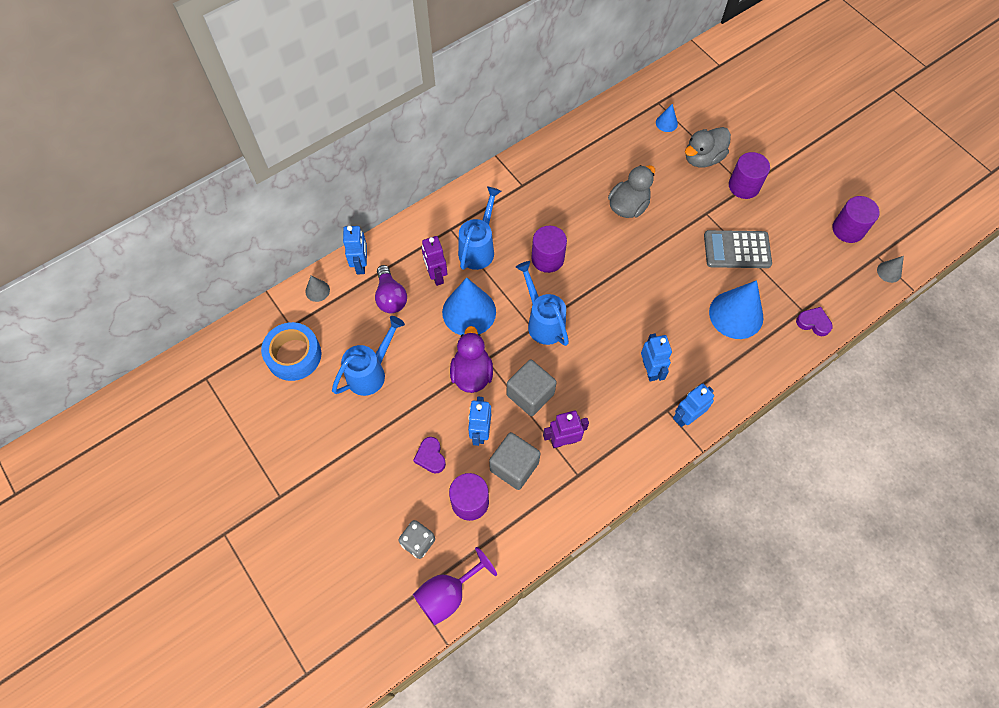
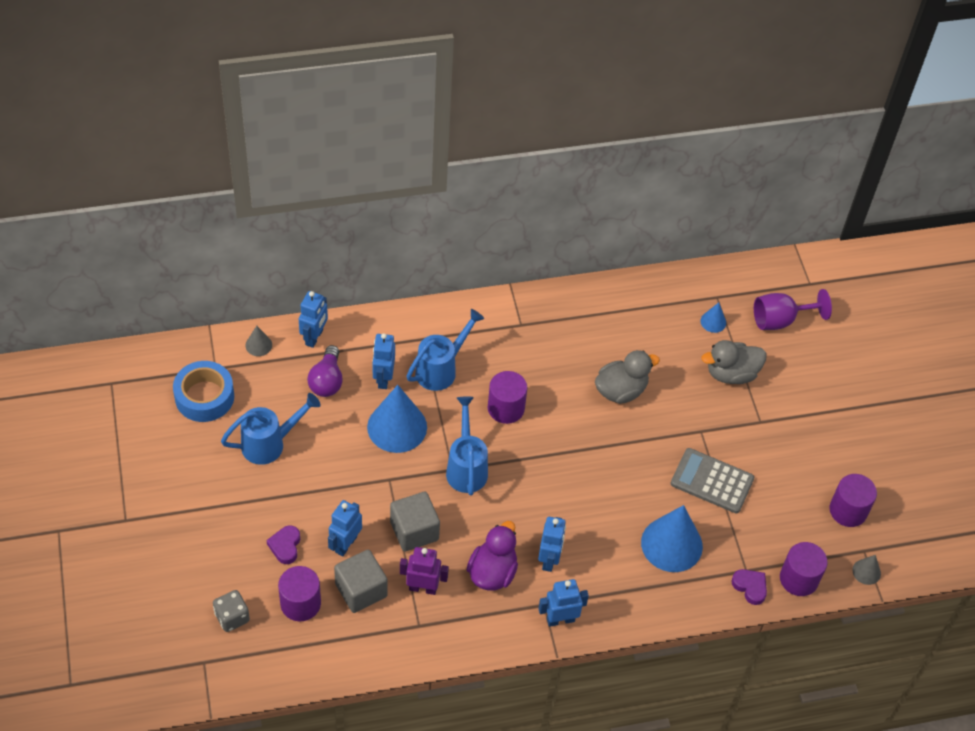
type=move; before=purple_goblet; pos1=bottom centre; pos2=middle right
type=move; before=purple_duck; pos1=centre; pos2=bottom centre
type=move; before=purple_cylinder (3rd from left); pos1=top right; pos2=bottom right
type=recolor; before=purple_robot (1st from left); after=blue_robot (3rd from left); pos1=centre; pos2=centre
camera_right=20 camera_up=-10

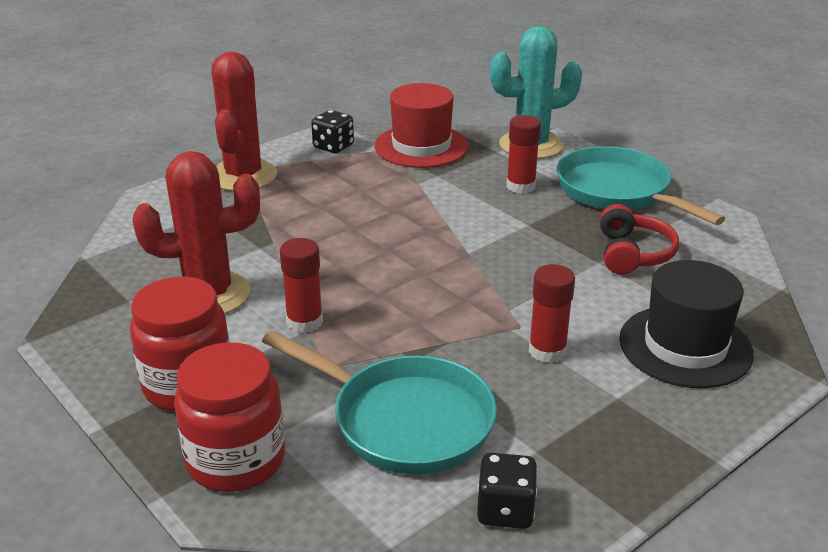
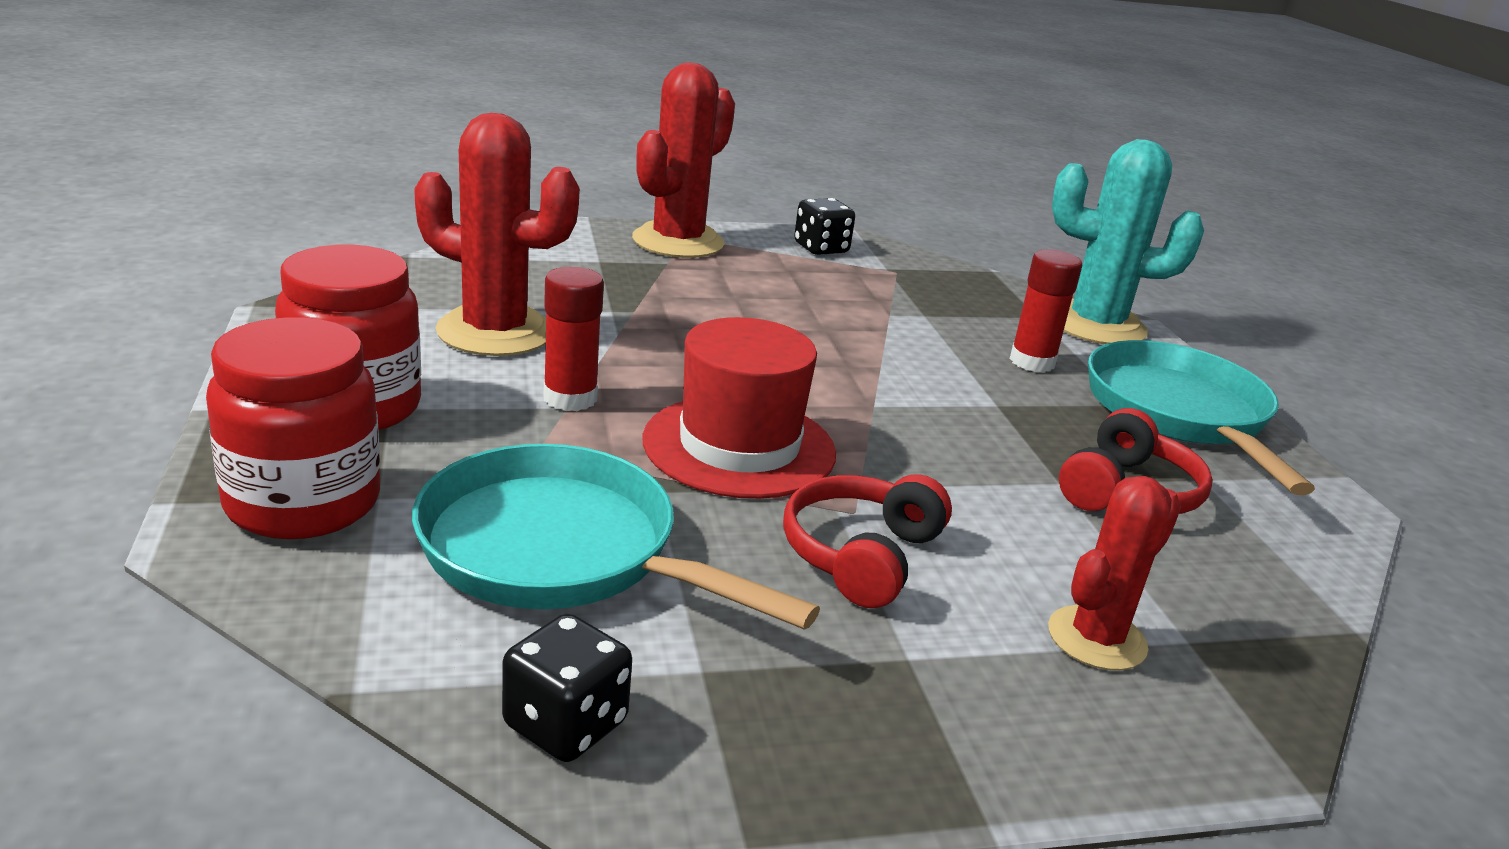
type=move; before=red_hat; pos1=top centre; pos2=centre
type=replace; before=red_glue_stick (3rd from left); after=red_headphones (1st from left); pos1=middle right; pos2=centre
type=replace; before=black_hat; after=red_cactus (3rd from left); pos1=middle right; pos2=bottom right
type=rotate; before=turquoise_pan (1st from left); pos1=bottom centre; pos2=centre; turn=150
camera_right=25 camera_up=-5

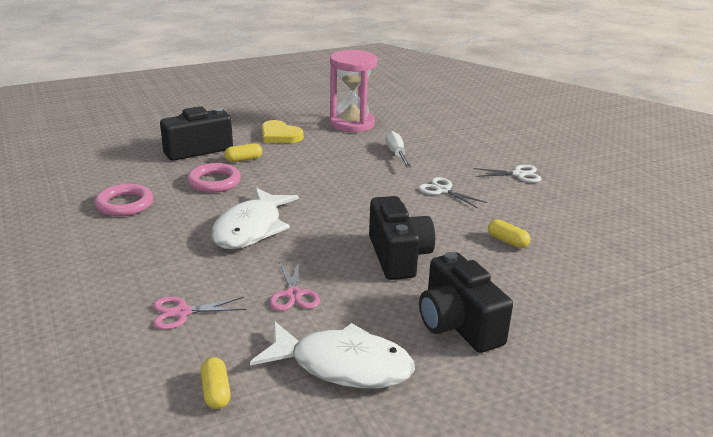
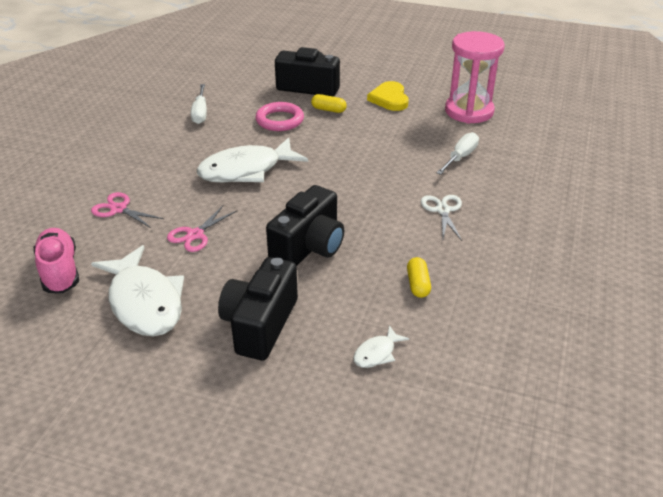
type=delete; before=white_scissors (2nd from left); pos1=middle right
type=insert; after=white_fish (3rd from left); pos2=bottom centre
type=replace; before=pink_ring (1st from left); after=white_screwdriver (1st from left); pos1=middle left; pos2=top left
type=replace; before=yellow_capsule (1st from left); after=pink_shoe; pos1=bottom left; pos2=middle left
camera_right=45 camera_up=10

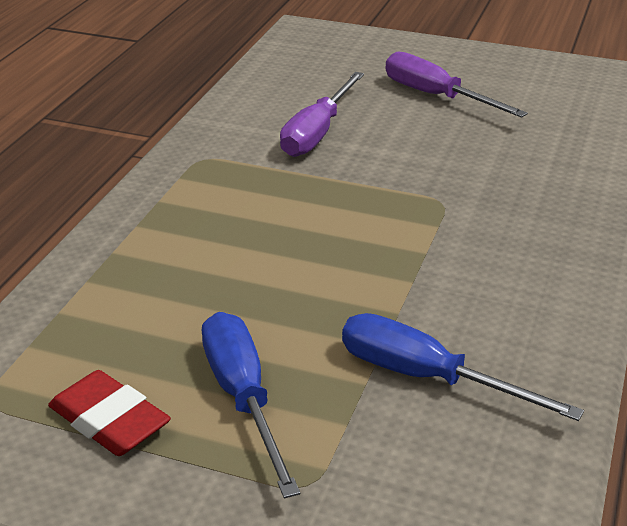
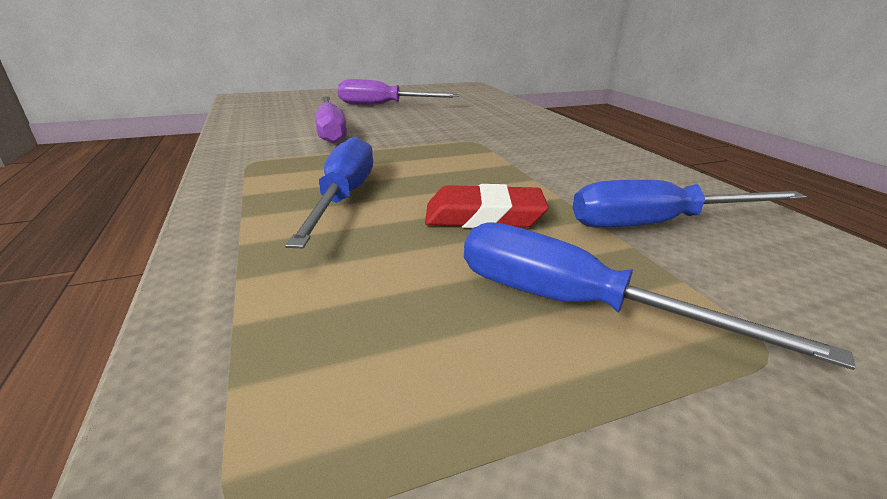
type=insert; after=blue_screwdriver (1st from left); pos2=centre
type=move; before=red_eraser; pos1=bottom left; pos2=centre
camera_right=-40 camera_up=-5

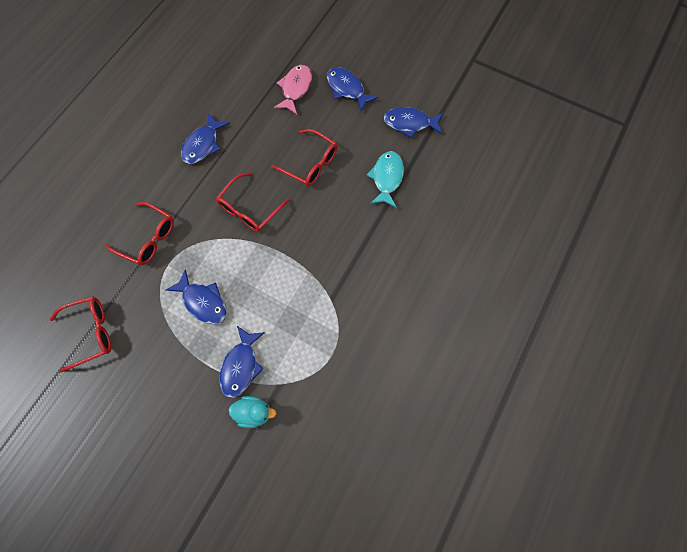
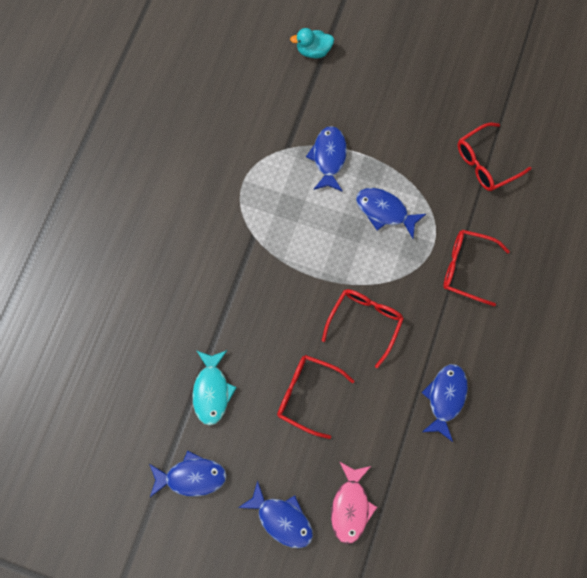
type=move; before=turquoise_duck; pos1=bottom centre; pos2=top centre
camera_right=170 camera_up=5

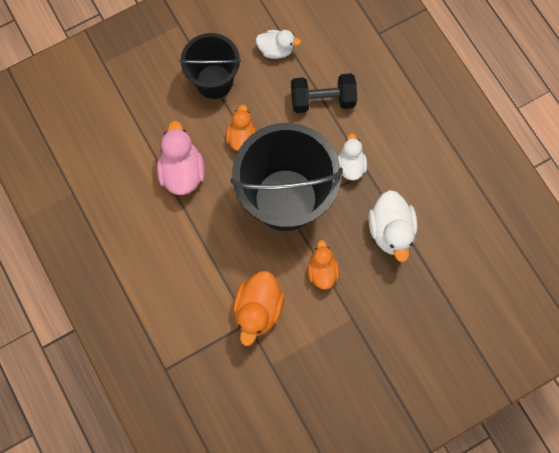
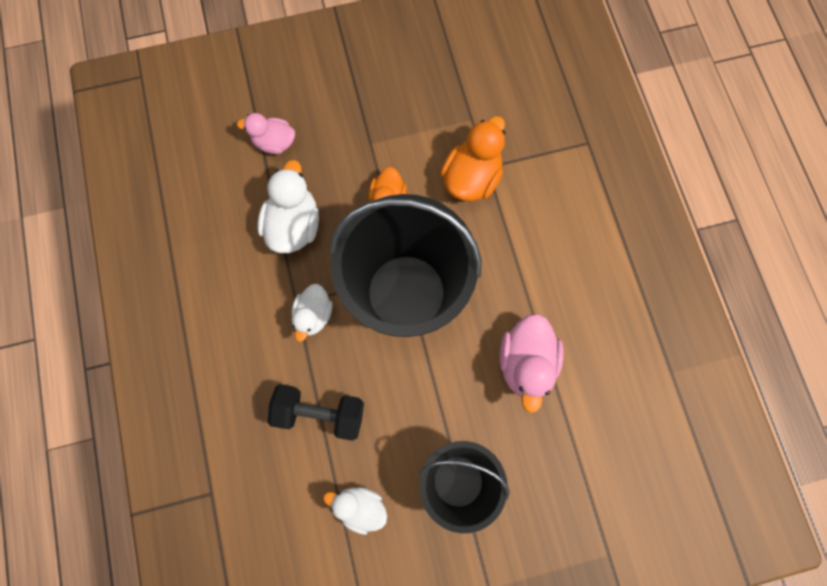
type=delete; before=orange_duck (1st from left); pos1=top centre
type=insert; after=pink_duck (1st from left); pos2=top left
camera_right=-165 camera_up=0

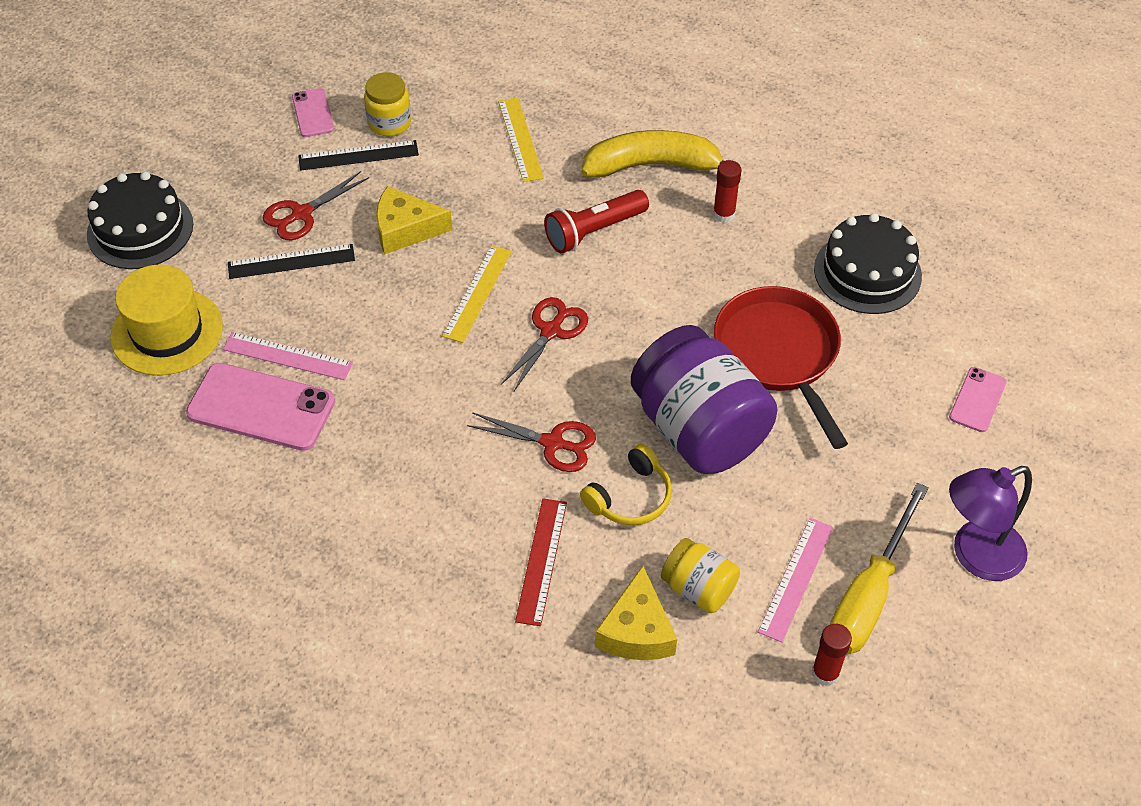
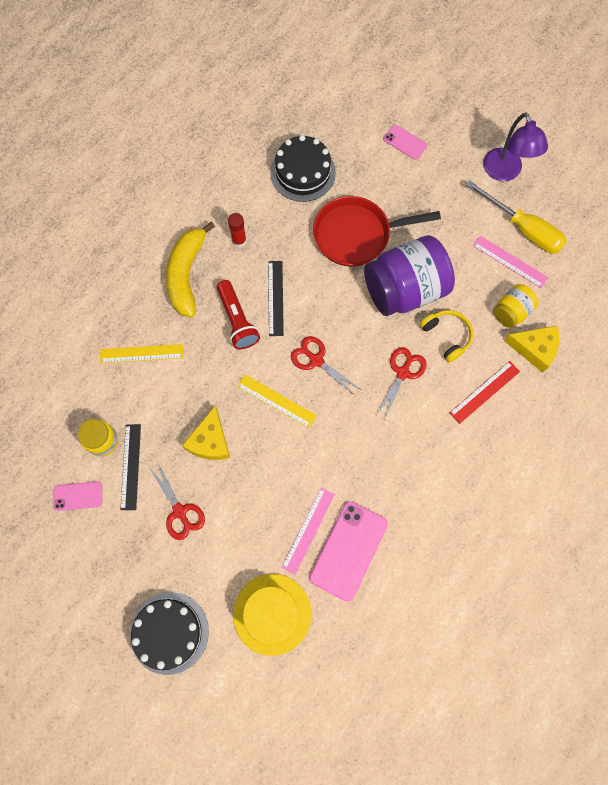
type=delete; before=red_glue_stick (2nd from left); pos1=bottom right
type=move; before=black_ruler (1st from left in the first image); after=black_ruler (2nd from left); pos1=top left; pos2=centre
type=rotate; before=red_ruler; pos1=bottom centre; pos2=middle right; turn=-60
camera_right=-80 camera_up=20

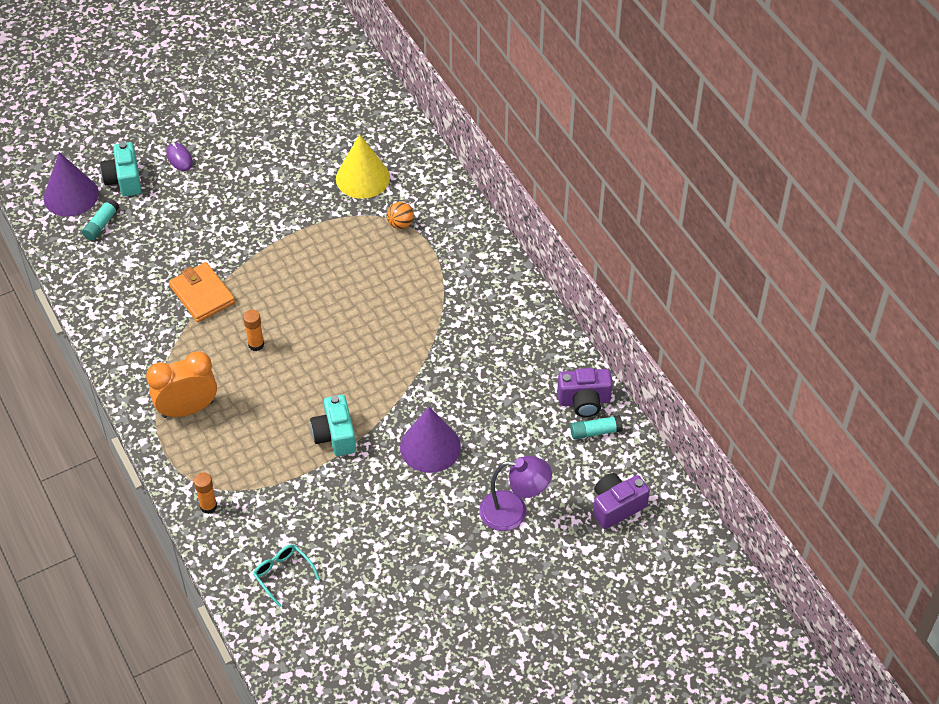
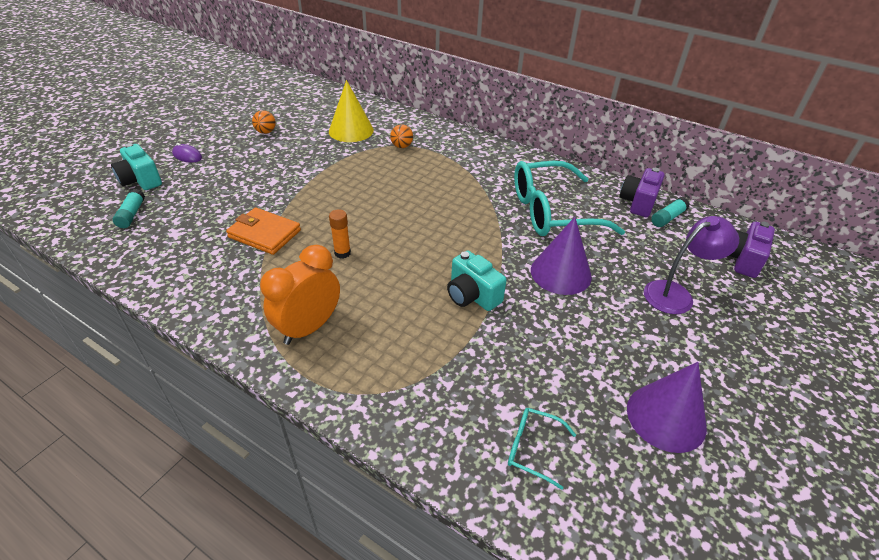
type=delete; before=orange_glue_stick (1st from left); pos1=bottom left
type=insert; after=orange_ball (1st from left); pos2=top left
type=insert; after=turquoise_glasses (2nd from left); pos2=centre
type=move; before=purple_cone (1st from left in the first image); after=purple_cone (2nd from left); pos1=top left; pos2=bottom right
type=rotate; before=purple_camera (1st from left); pos1=centre; pos2=middle right; turn=150
camera_right=-30 camera_up=-10

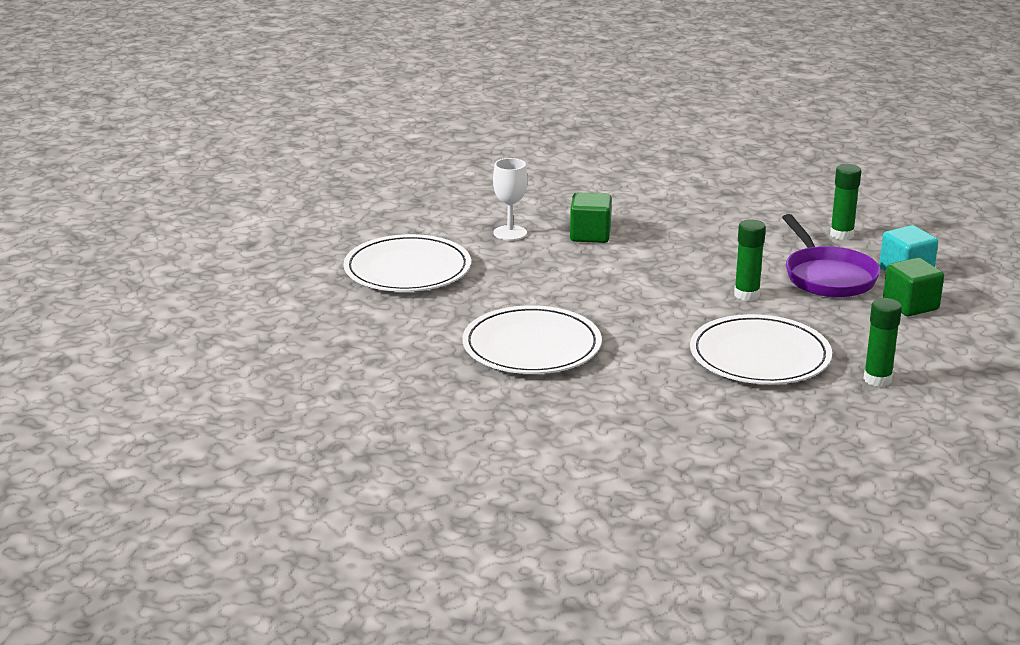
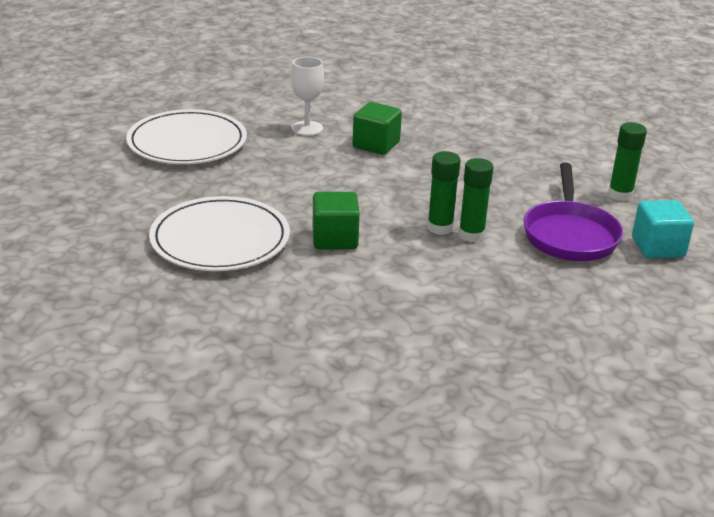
type=delete; before=white_plate (3rd from left); pos1=middle right
type=move; before=green_glue_stick (3rd from left in the first image); after=green_glue_stick (1st from left); pos1=middle right; pos2=centre
type=move; before=green_cube (2nd from left in the first image); after=green_cube (1st from left); pos1=middle right; pos2=centre
camera_right=20 camera_up=5

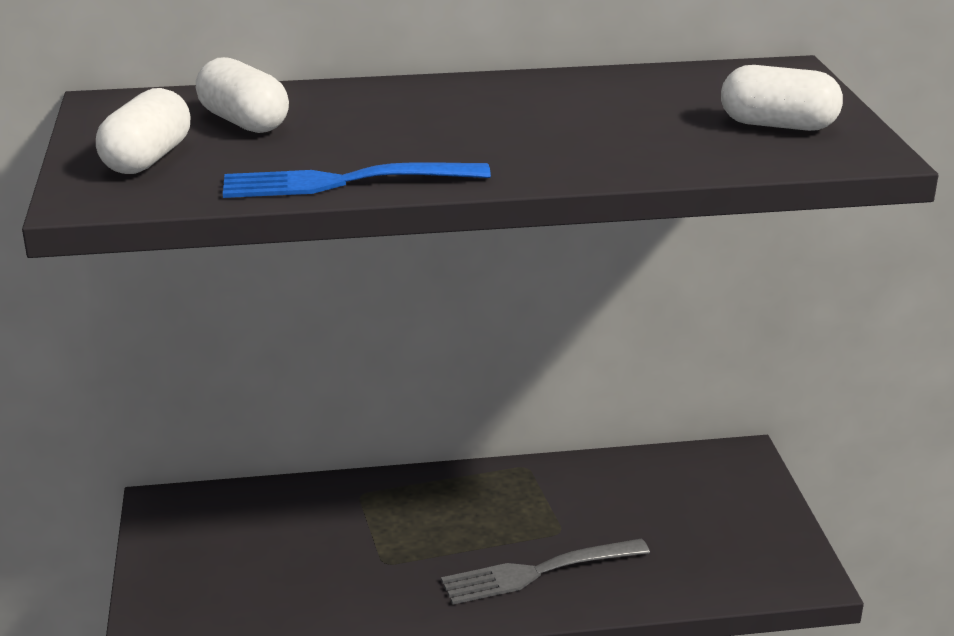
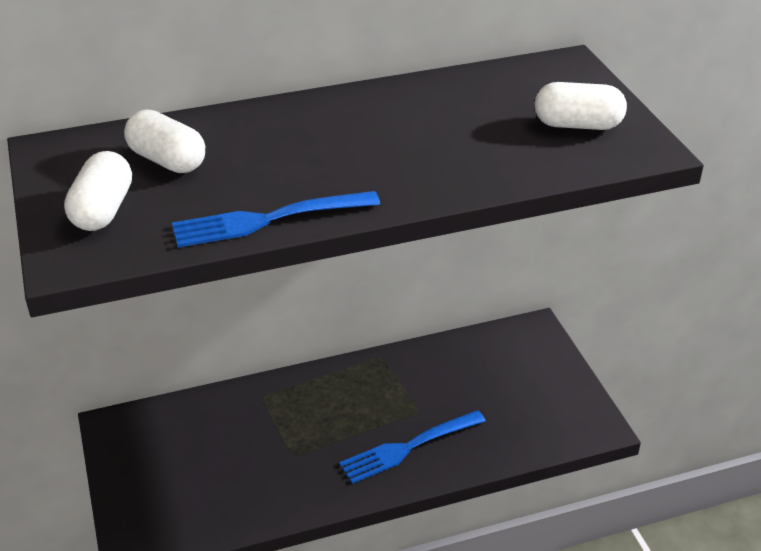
type=recolor; before=grey_fork; after=blue_fork (2nd from left); pos1=bottom centre; pos2=bottom centre
camera_right=-10 camera_up=10

